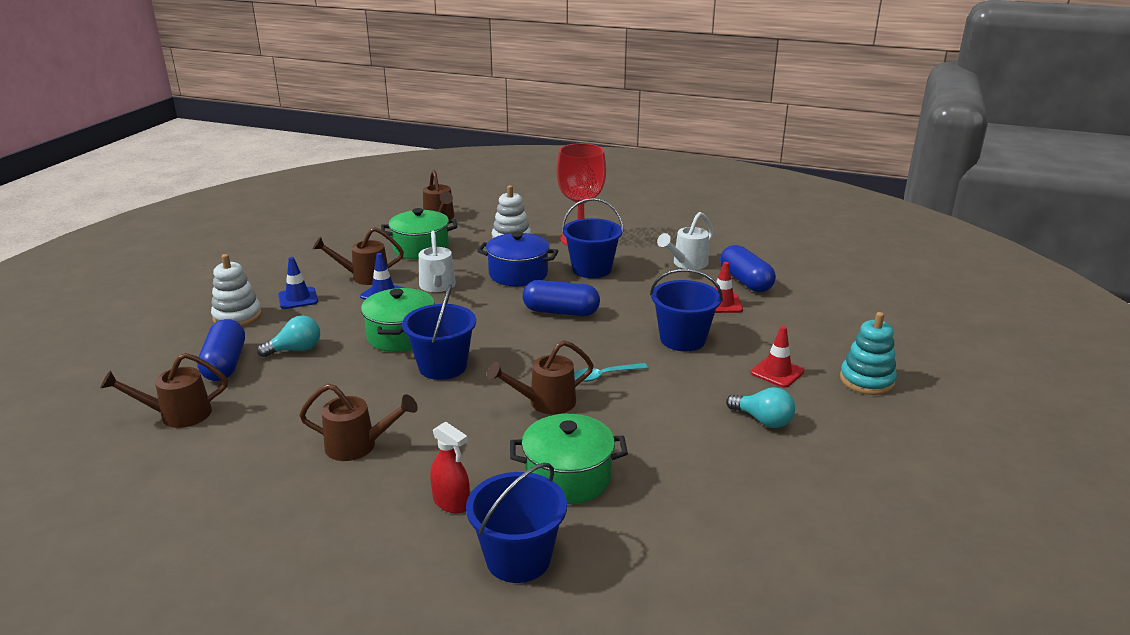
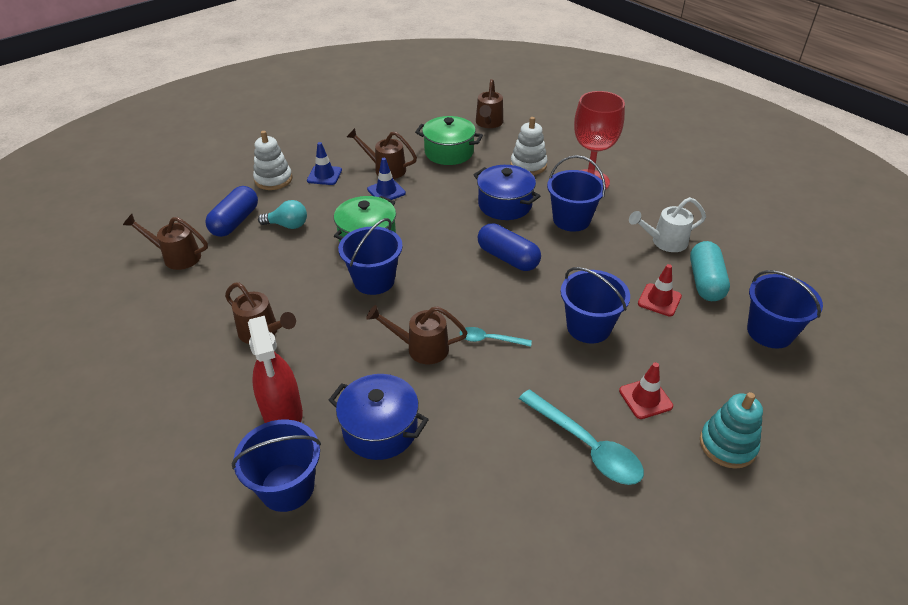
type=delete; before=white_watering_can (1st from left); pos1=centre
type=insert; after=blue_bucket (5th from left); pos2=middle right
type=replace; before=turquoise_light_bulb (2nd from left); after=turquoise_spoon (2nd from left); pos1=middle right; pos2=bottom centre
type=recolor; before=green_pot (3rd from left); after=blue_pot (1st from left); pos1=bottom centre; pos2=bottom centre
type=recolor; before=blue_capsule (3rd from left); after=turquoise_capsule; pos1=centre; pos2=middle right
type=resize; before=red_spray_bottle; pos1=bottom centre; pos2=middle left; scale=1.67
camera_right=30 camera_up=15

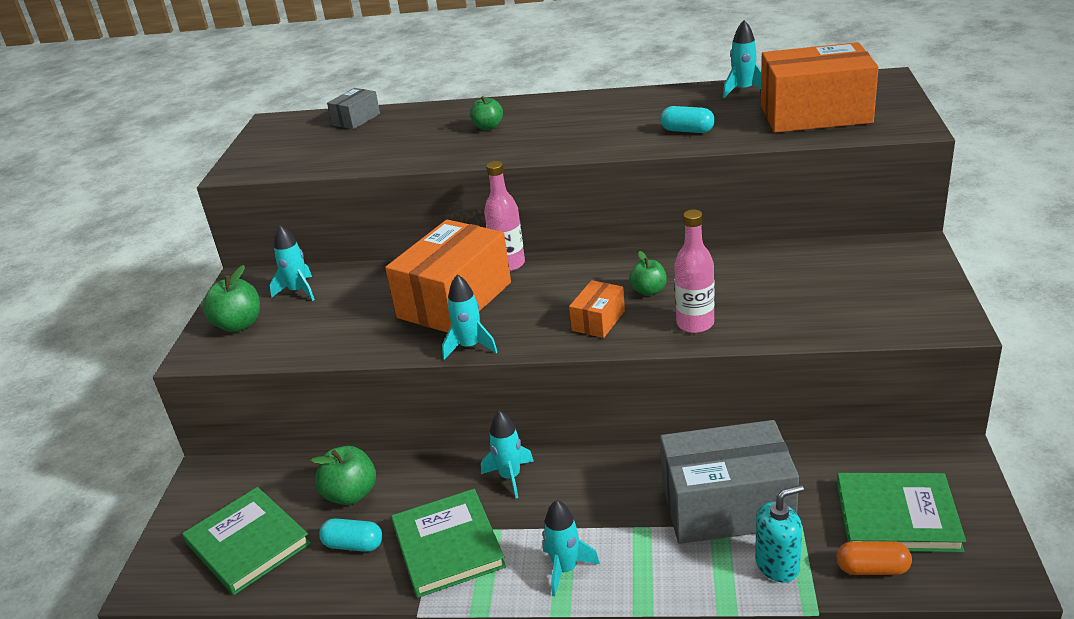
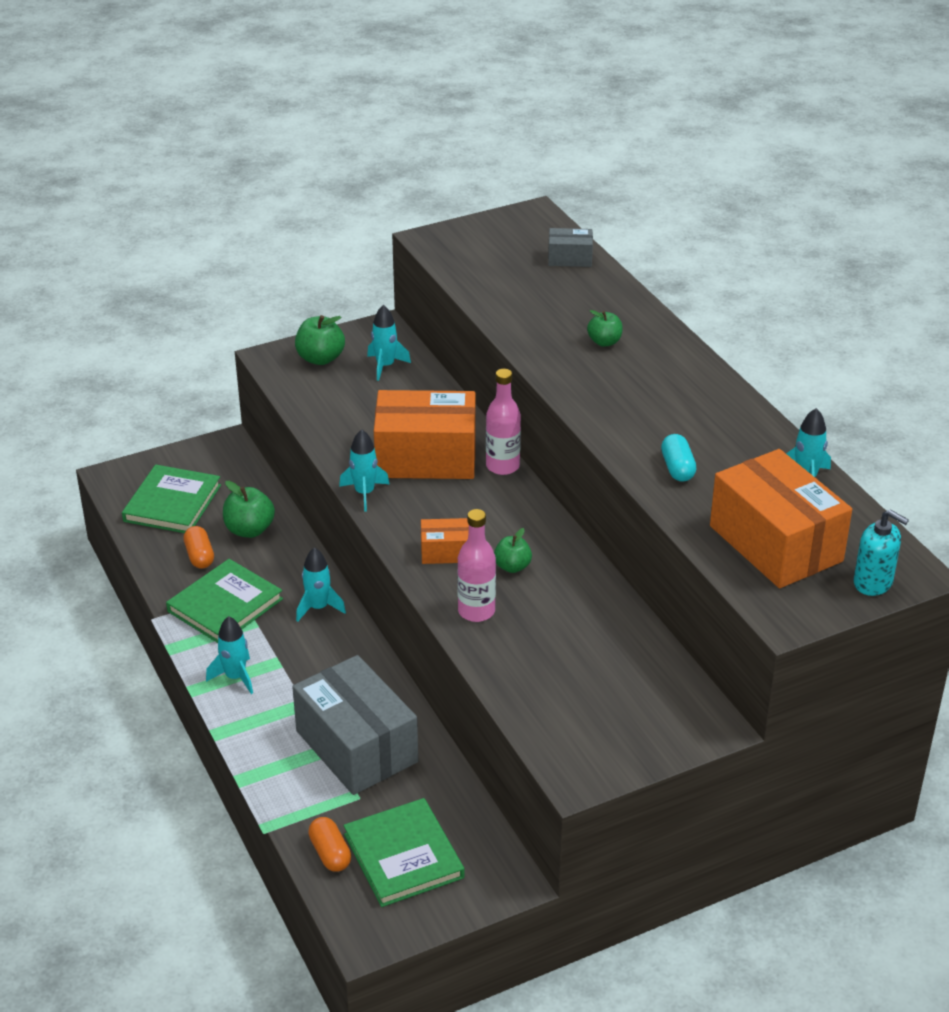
type=move; before=turquoise_soap_dispenser; pos1=bottom right; pos2=middle right
type=recolor; before=turquoise_capsule (1st from left); after=orange_capsule (1st from left); pos1=bottom left; pos2=middle left
camera_right=55 camera_up=5

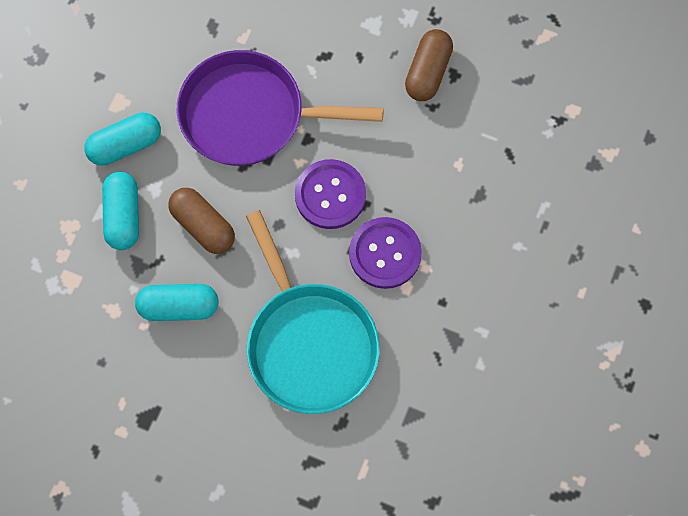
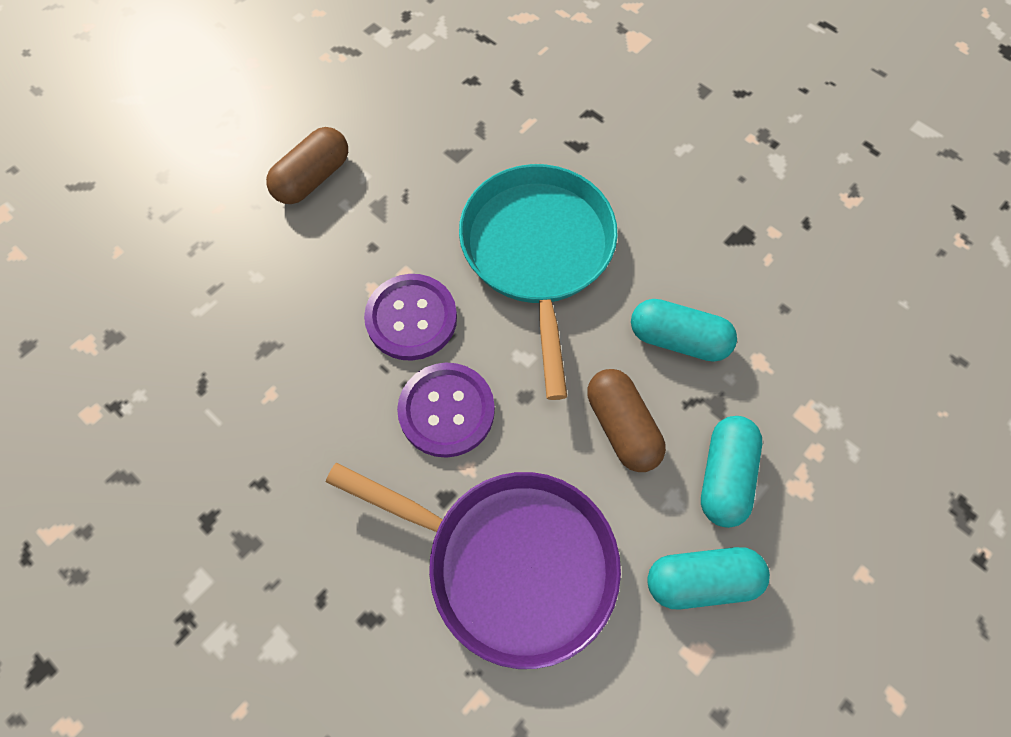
type=move; before=brown_capsule (2nd from left in the first image); after=brown_capsule (1st from left); pos1=top centre; pos2=top left
camera_right=-160 camera_up=-5

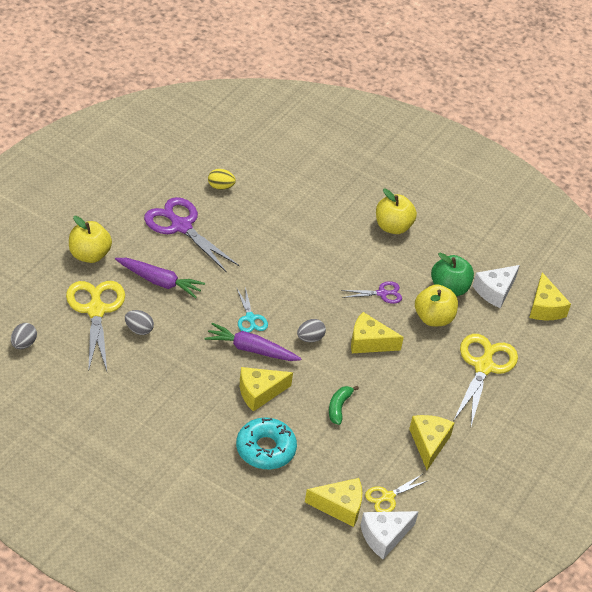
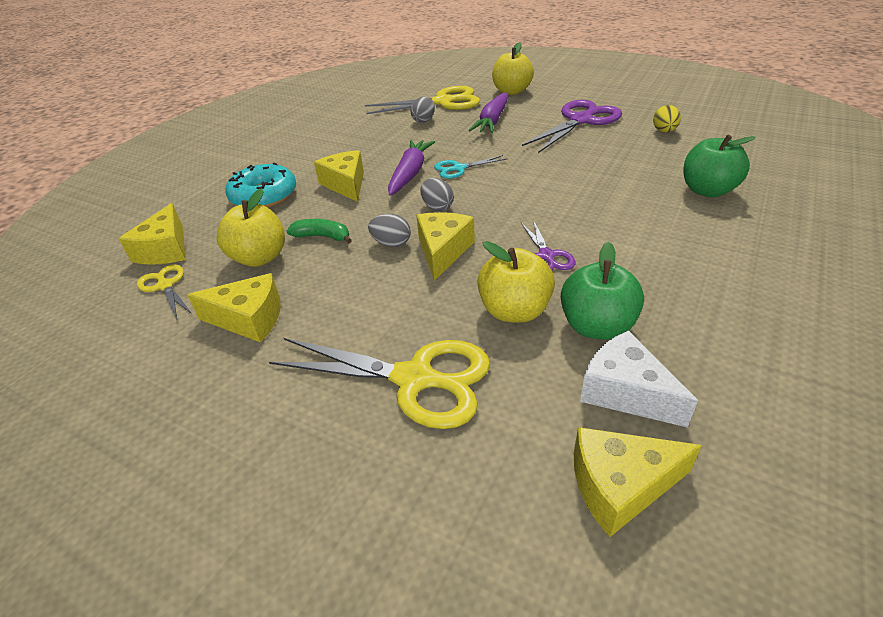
type=delete; before=white_cheese (1st from left); pos1=bottom centre
type=insert; after=green_apple (2nd from left); pos2=top right
type=move; before=grey_egg (1st from left); pos1=middle left; pos2=centre
type=move; before=yellow_apple (2nd from left in the first image); after=yellow_apple (1st from left); pos1=middle right; pos2=middle left
camera_right=95 camera_up=-5

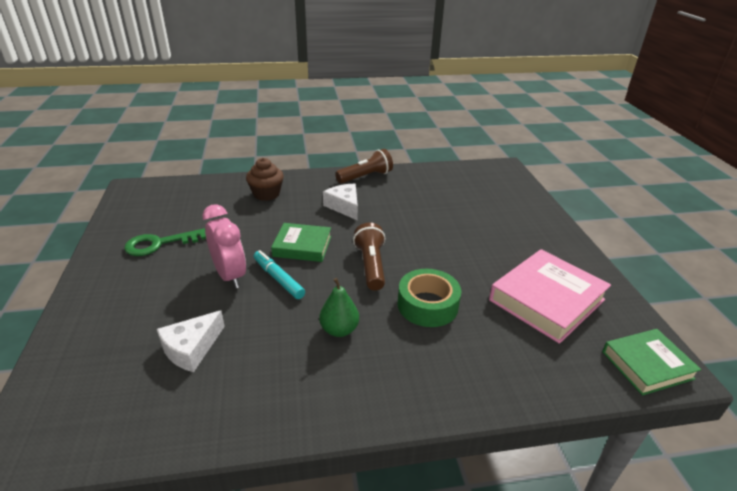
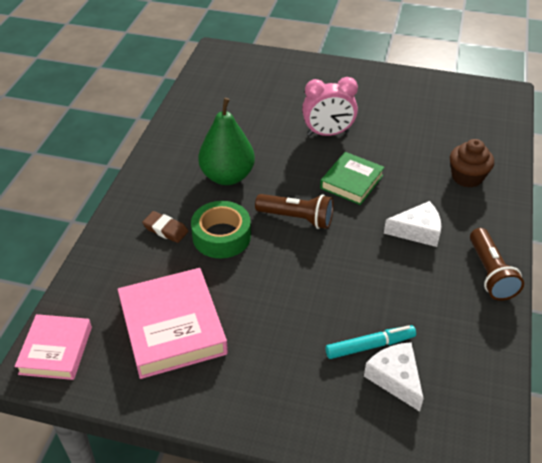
type=delete; before=green_key; pos1=middle left
type=insert; after=brown_eraser; pos2=middle left
type=move; before=white_cheese (1st from left); pos1=bottom left; pos2=bottom right
type=move; before=turquoise_marker; pos1=centre; pos2=bottom right
type=recolor; before=green_book (2nd from left); after=pink_book (1st from left); pos1=bottom right; pos2=bottom left
type=resize; before=green_pear; pos1=centre; pos2=top centre; scale=1.69
camera_right=115 camera_up=10

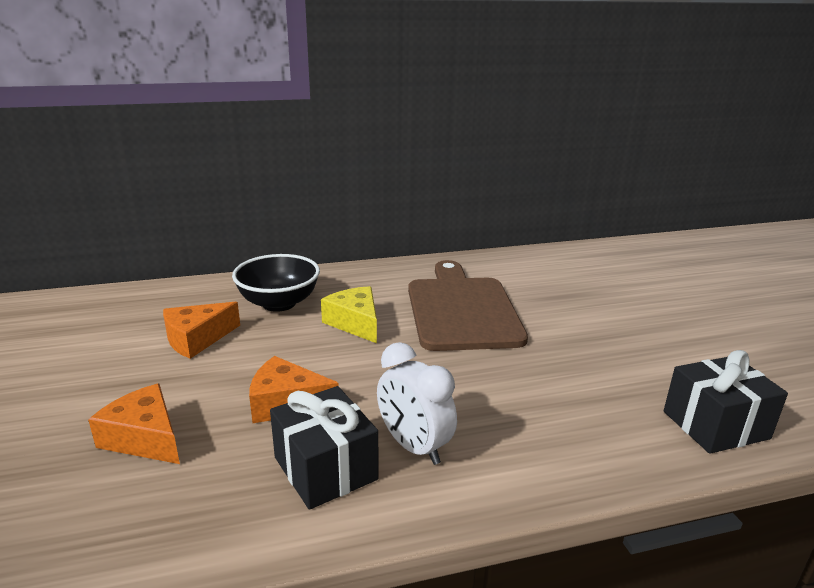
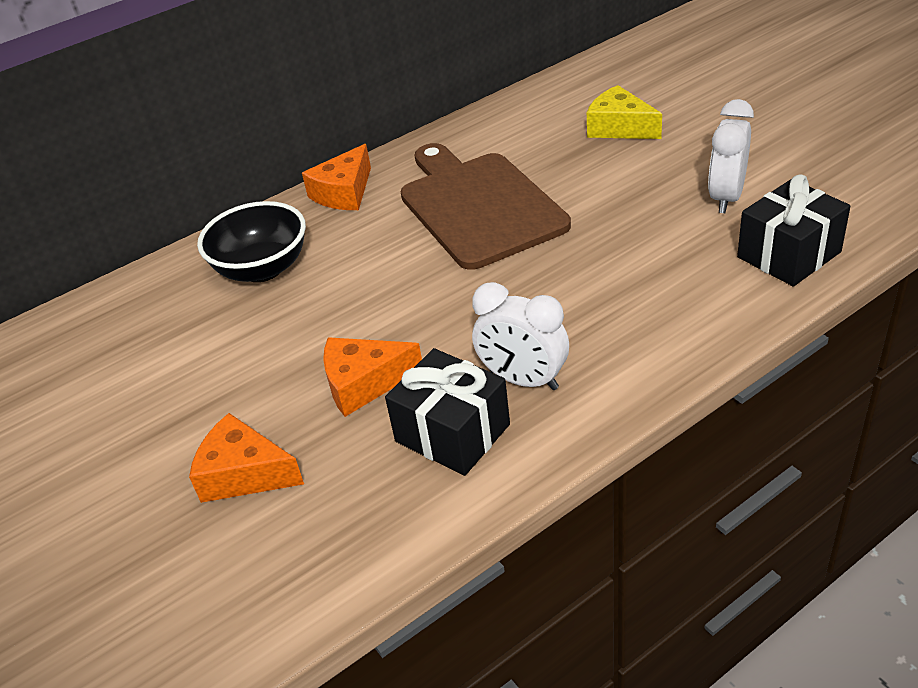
type=insert; after=white_clock (2nd from left); pos2=top right
type=move; before=orange_cheese (2nd from left); pos1=middle left; pos2=top centre
type=move; before=yellow_cheese; pos1=centre; pos2=top right
camera_right=-15 camera_up=15

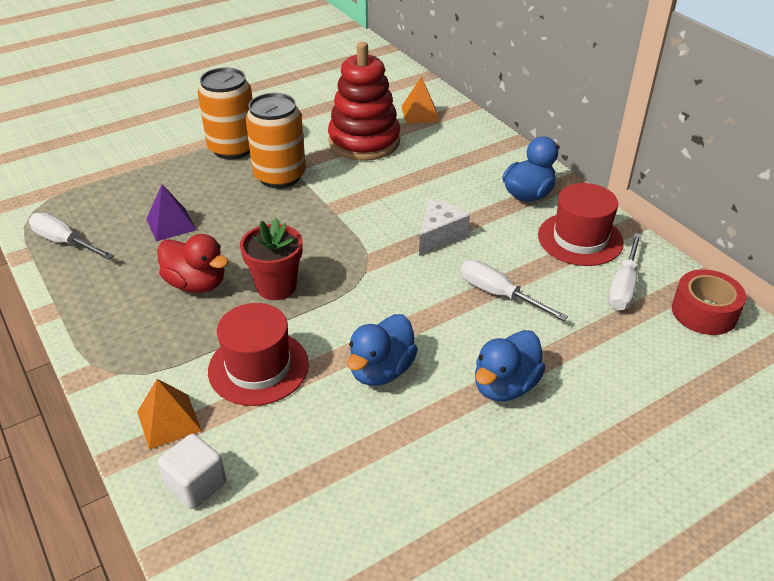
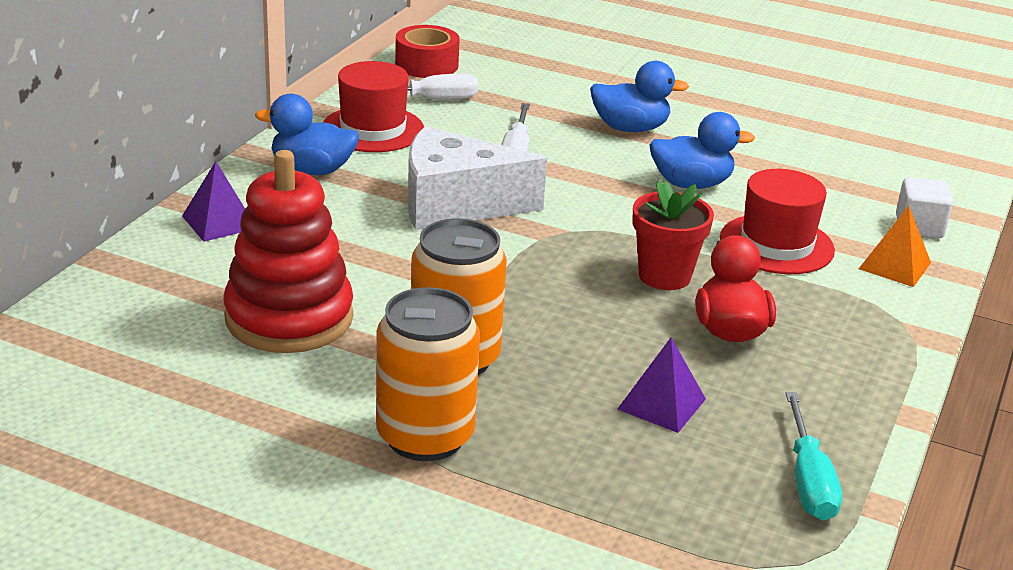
type=delete; before=orange_pyramid (2nd from left); pos1=top centre
type=insert; after=purple_pyramid (1st from left); pos2=middle left
type=recolor; before=white_screwdriver (1st from left); after=turquoise_screwdriver; pos1=middle left; pos2=bottom right
type=resize; before=white_cheese; pos1=centre; pos2=top centre; scale=1.71
camera_right=-125 camera_up=-10

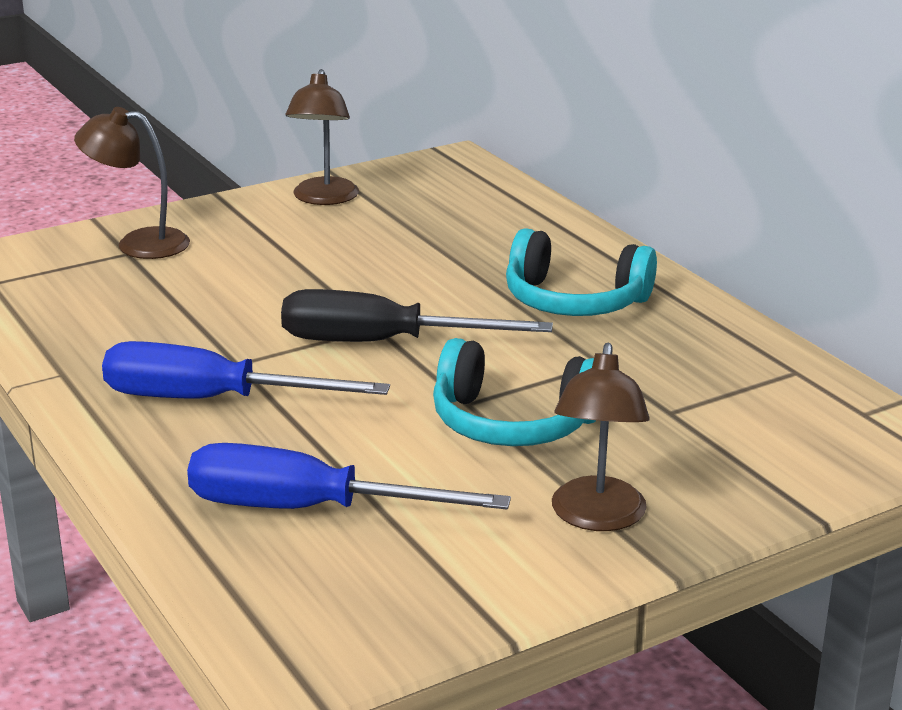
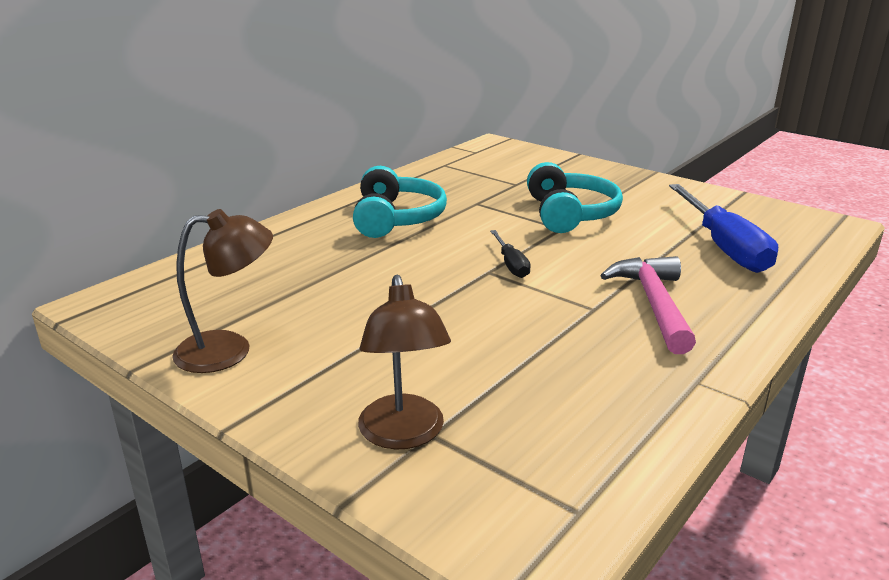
type=delete; before=brown_lamp (3rd from left); pos1=centre
type=replace; before=blue_screwdriver (1st from left); after=pink_hammer; pos1=middle left; pos2=middle right
type=resize; before=black_screwdriver; pos1=centre; pos2=centre; scale=0.49
camera_right=-110 camera_up=0

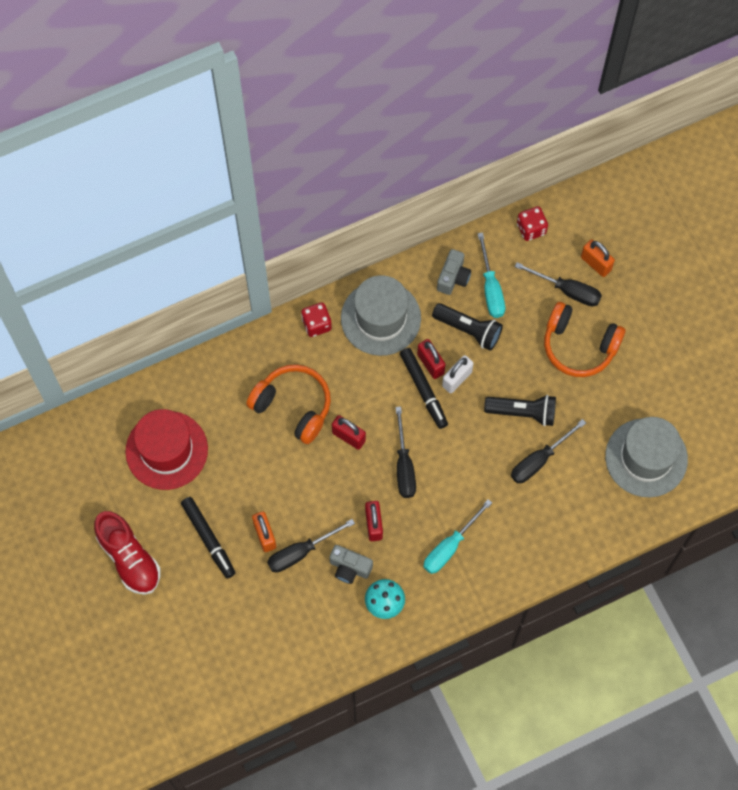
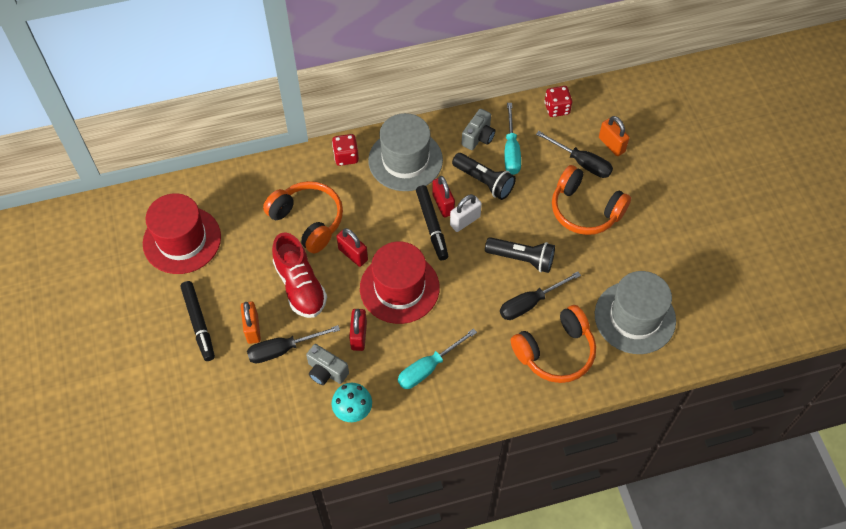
type=insert; after=orange_headphones (2nd from left); pos2=centre
type=move; before=red_shoe; pos1=bottom left; pos2=centre
type=replace; before=black_screwdriver (2nd from left); after=red_hat (2nd from left); pos1=centre; pos2=centre
camera_right=10 camera_up=-10

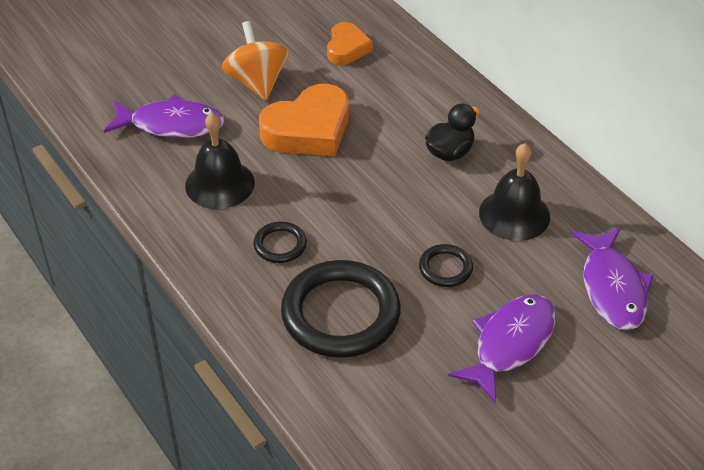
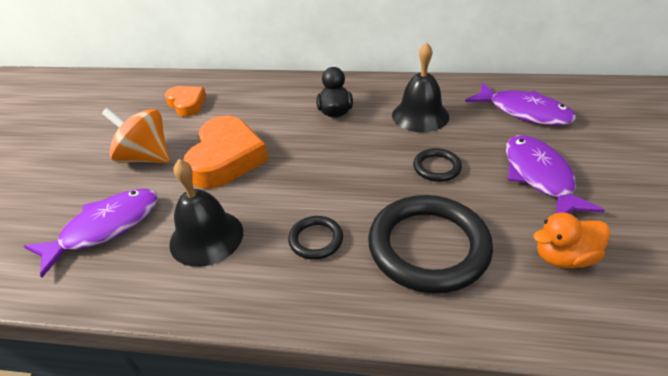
type=insert; after=orange_duck; pos2=middle right
camera_right=-45 camera_up=-5

